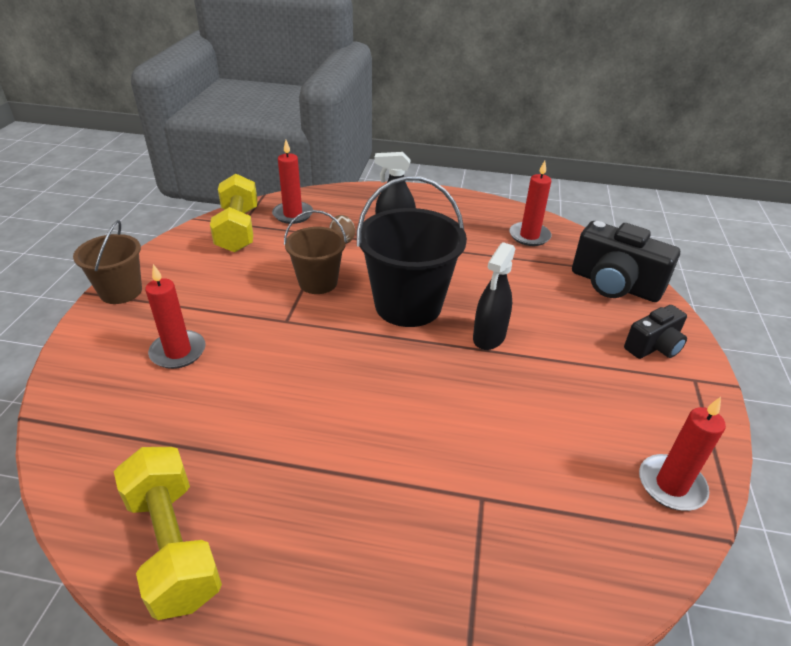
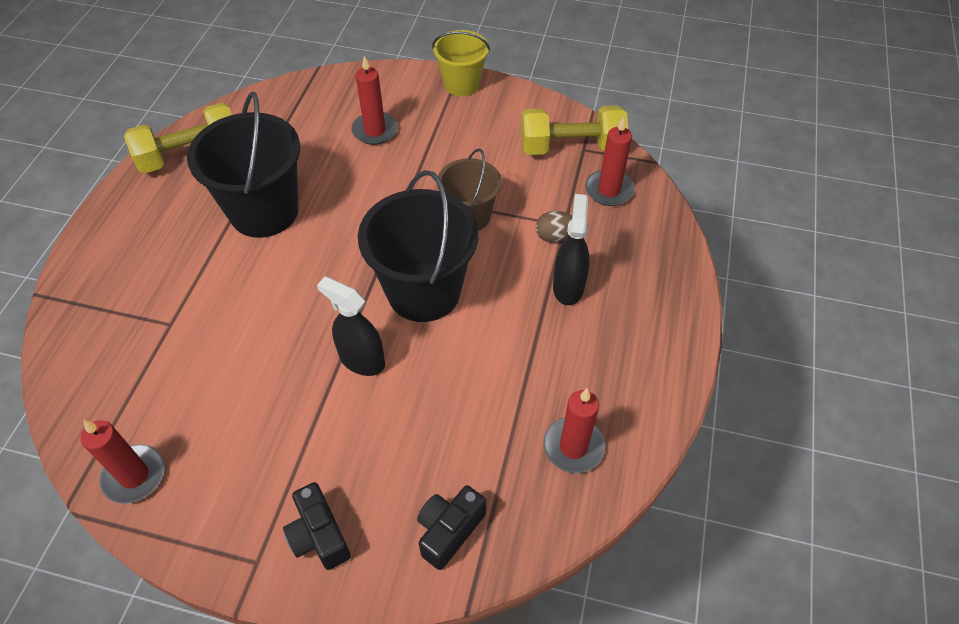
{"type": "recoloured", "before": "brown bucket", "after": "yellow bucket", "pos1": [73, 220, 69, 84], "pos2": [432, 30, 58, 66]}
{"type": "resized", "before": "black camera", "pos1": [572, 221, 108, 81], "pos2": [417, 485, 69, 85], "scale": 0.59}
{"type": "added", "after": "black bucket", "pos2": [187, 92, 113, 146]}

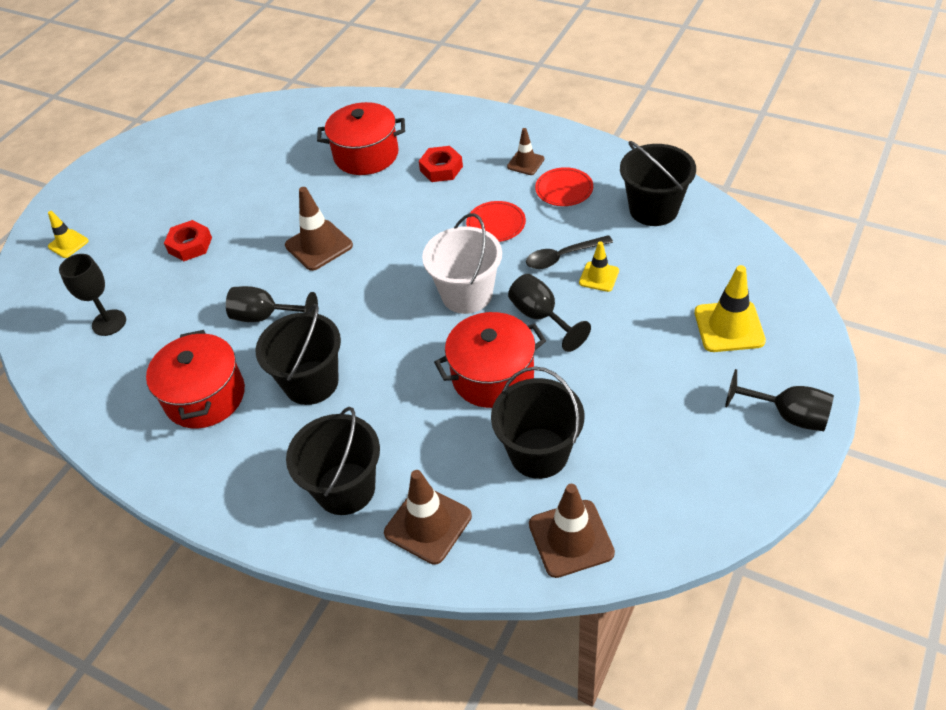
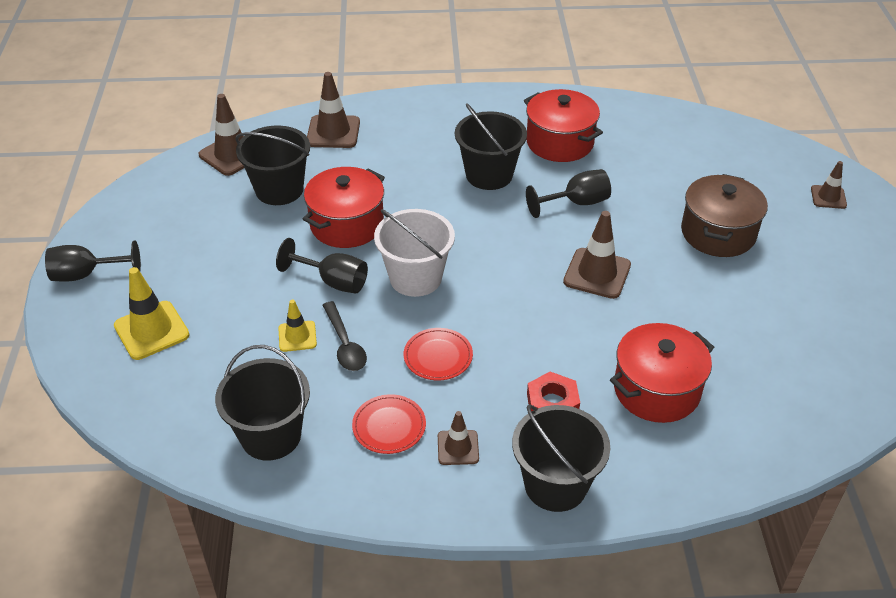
{"type": "recoloured", "before": "yellow traffic cone", "after": "brown traffic cone", "pos1": [48, 211, 41, 47], "pos2": [811, 161, 36, 48]}
{"type": "removed", "before": "black goblet", "pos1": [59, 254, 67, 82]}
{"type": "replaced", "before": "red nut", "after": "brown pot", "pos1": [164, 220, 48, 41], "pos2": [681, 174, 87, 83]}
{"type": "moved", "before": "black bucket", "pos1": [286, 407, 94, 108], "pos2": [512, 404, 98, 108]}
{"type": "turned", "before": "black spoon", "pos1": [526, 235, 87, 34], "pos2": [323, 301, 44, 70], "turn": 120}

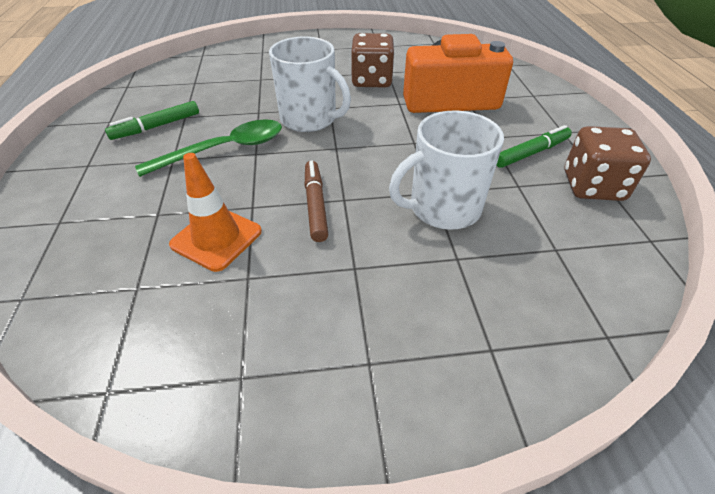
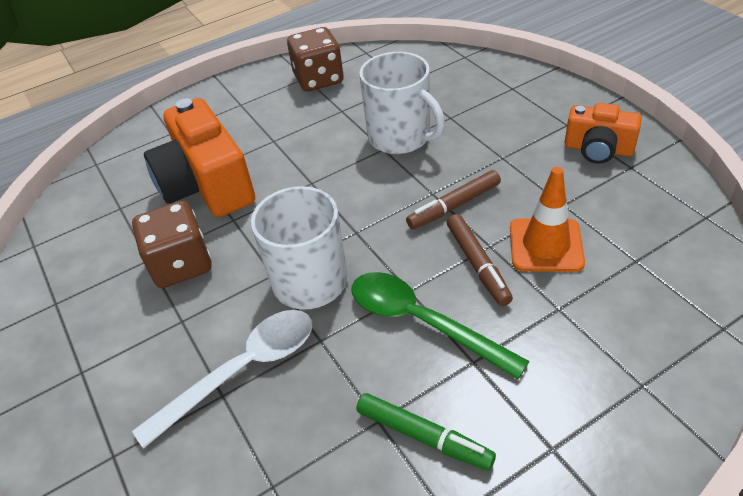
{"type": "removed", "before": "green marker", "pos1": [496, 125, 76, 43]}
{"type": "added", "after": "white spoon", "pos2": [132, 310, 180, 139]}
{"type": "added", "after": "brown marker", "pos2": [447, 214, 66, 92]}
{"type": "added", "after": "orange camera", "pos2": [565, 103, 77, 61]}

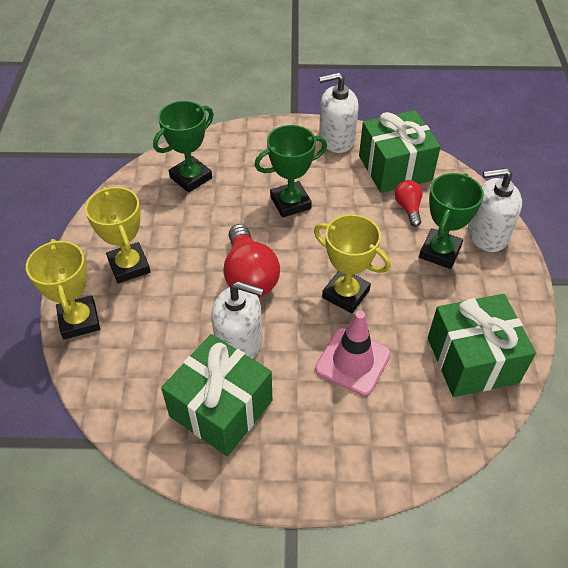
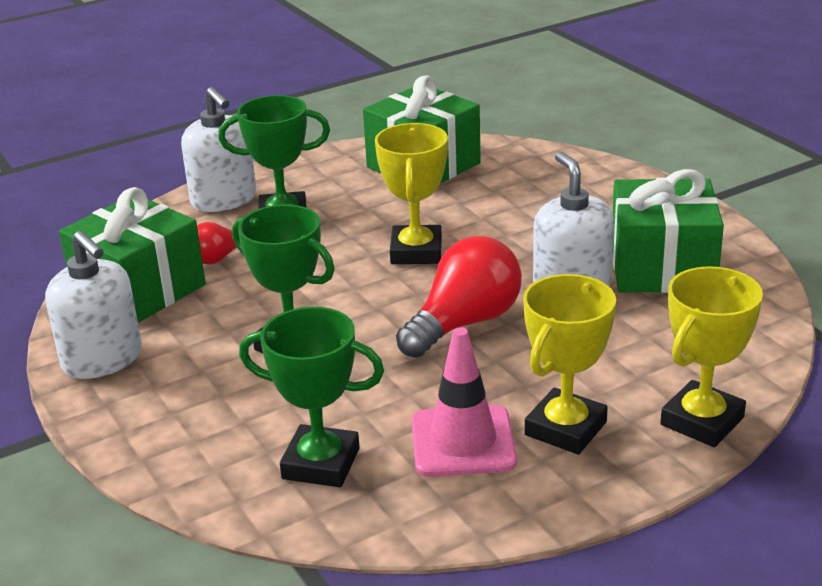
{"type": "moved", "before": "pink traffic cone", "pos1": [315, 311, 76, 85], "pos2": [412, 327, 105, 150]}

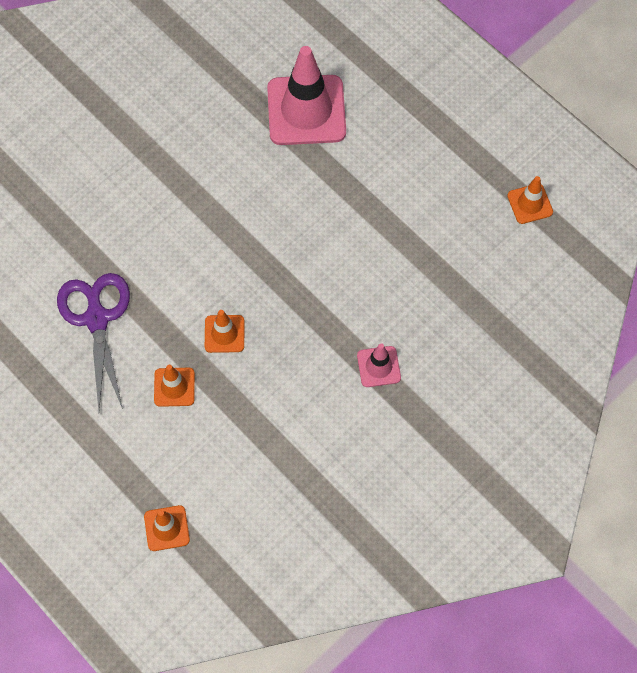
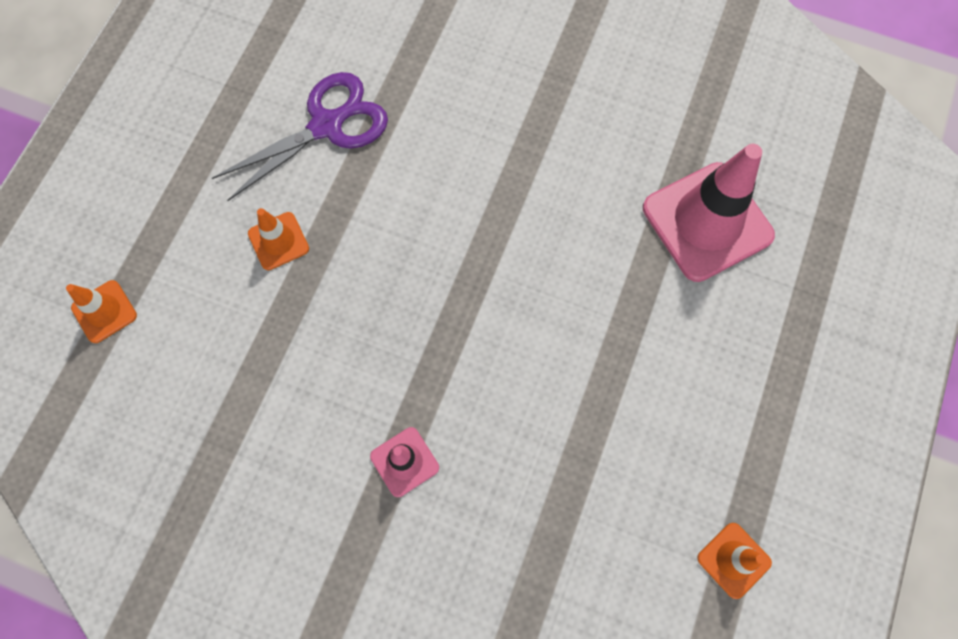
{"type": "removed", "before": "orange traffic cone", "pos1": [205, 310, 39, 43]}

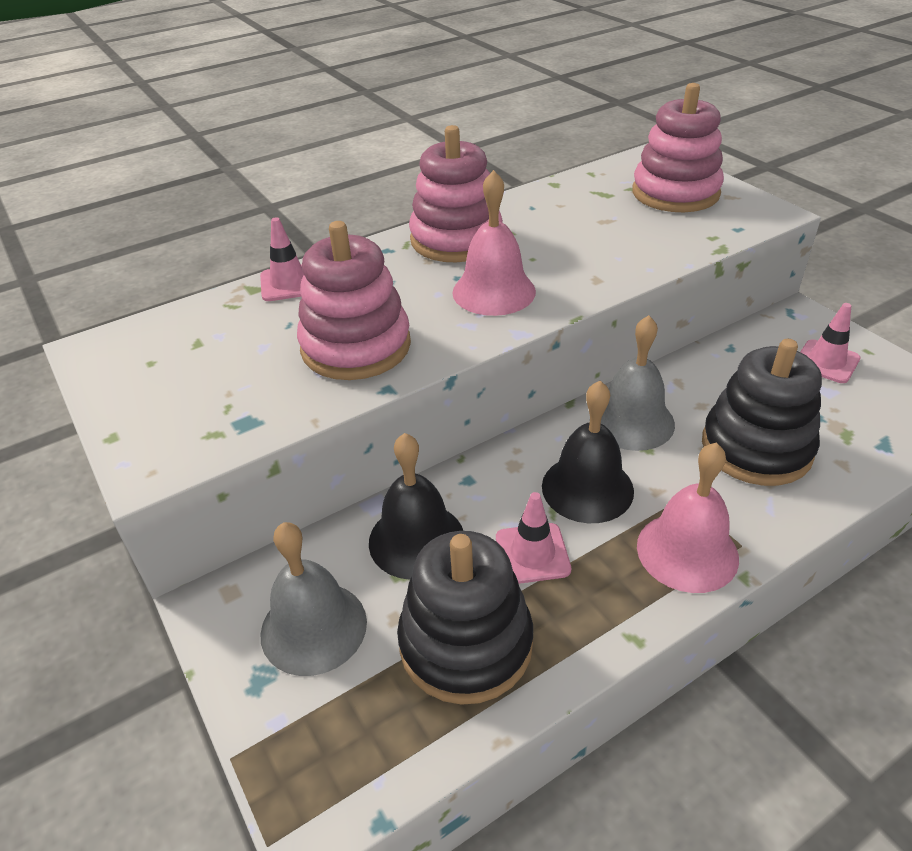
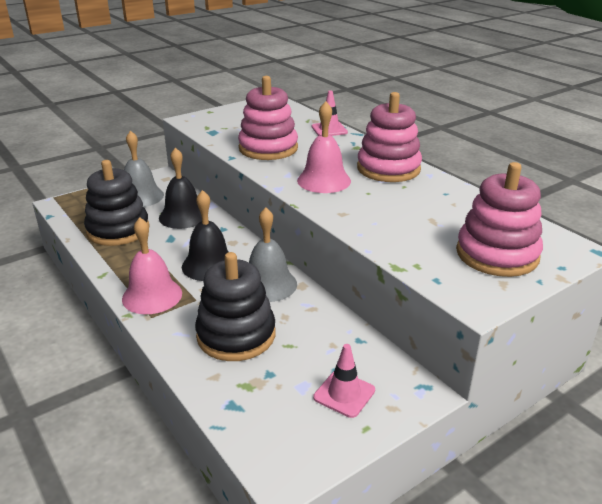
{"type": "removed", "before": "pink traffic cone", "pos1": [496, 492, 75, 92]}

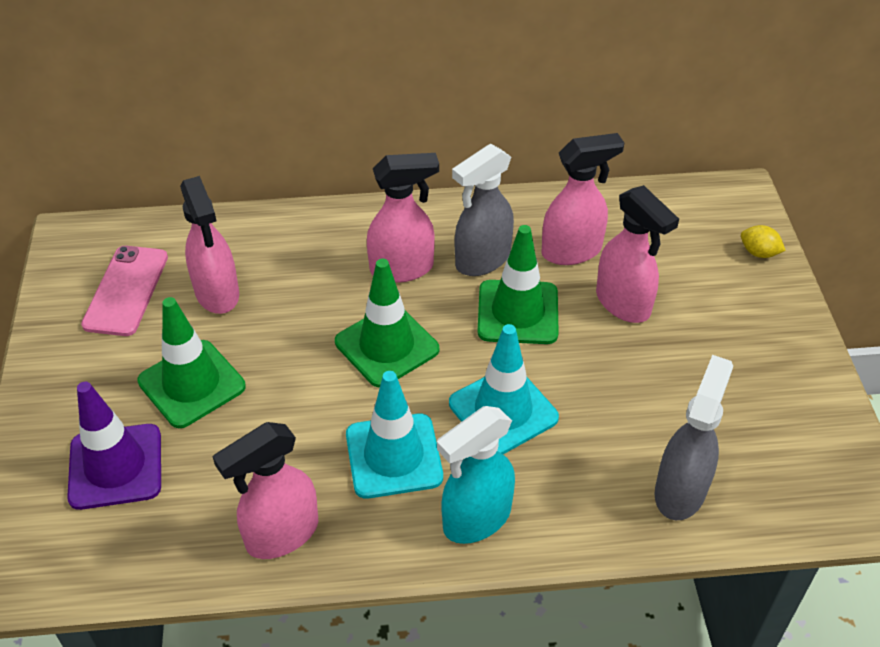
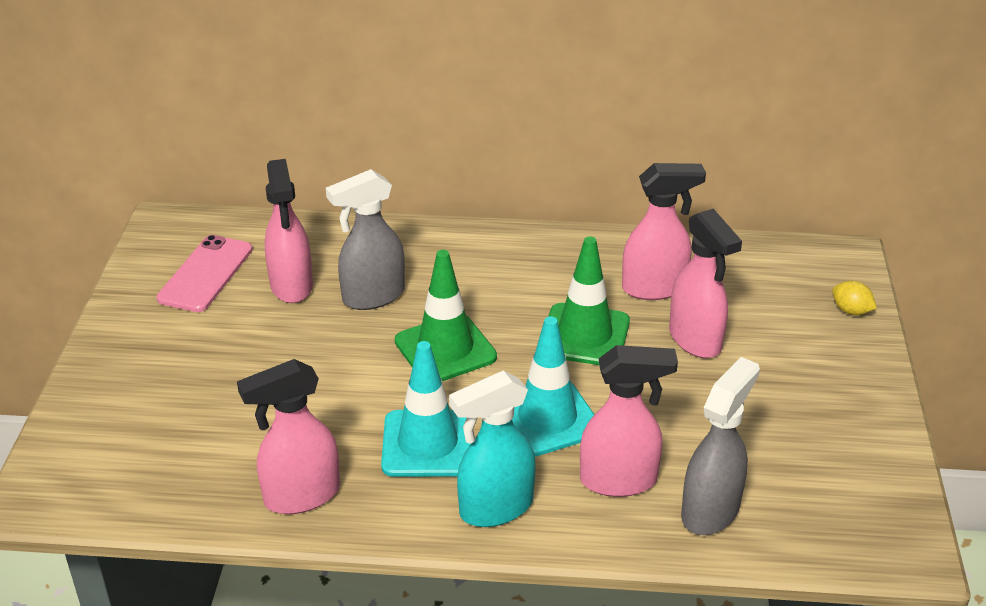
{"type": "removed", "before": "purple traffic cone", "pos1": [67, 382, 94, 128]}
{"type": "removed", "before": "green traffic cone", "pos1": [137, 297, 109, 131]}
{"type": "moved", "before": "pink spray bottle", "pos1": [367, 153, 72, 130], "pos2": [580, 345, 98, 152]}
{"type": "moved", "before": "grey spray bottle", "pos1": [452, 144, 62, 132], "pos2": [326, 169, 79, 141]}

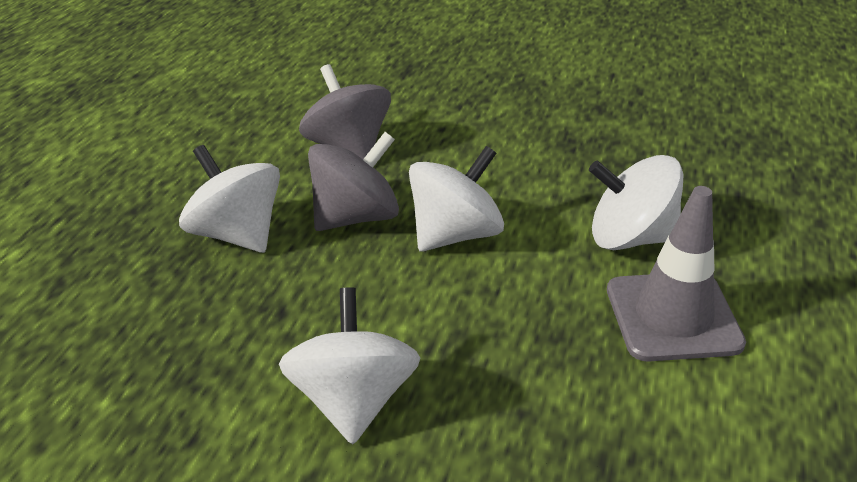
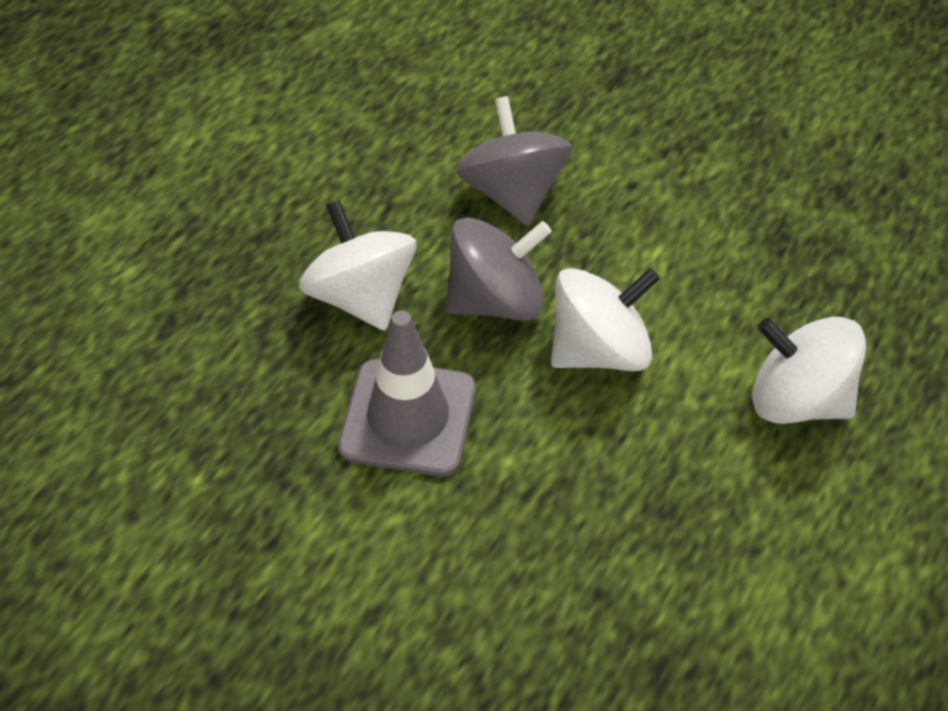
{"type": "removed", "before": "white spinning top", "pos1": [279, 287, 141, 157]}
{"type": "moved", "before": "grey traffic cone", "pos1": [607, 186, 139, 176], "pos2": [338, 310, 138, 166]}

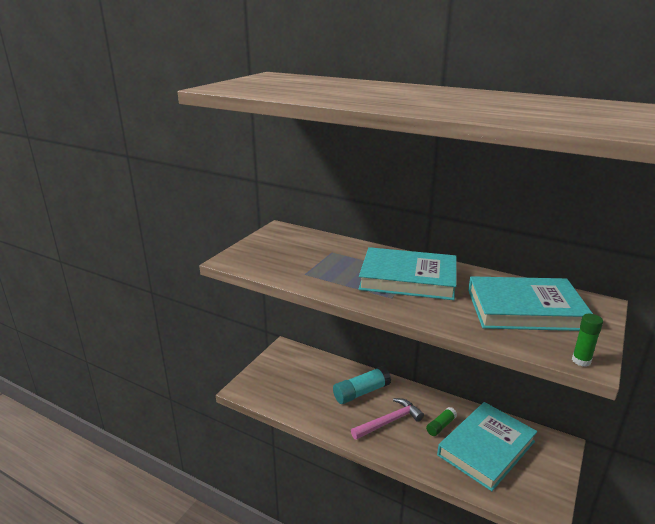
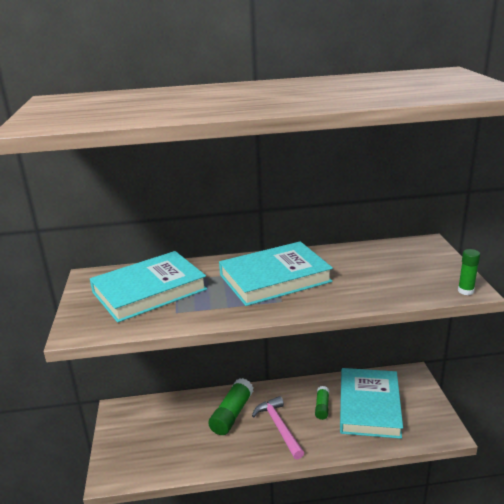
{"type": "recoloured", "before": "turquoise glue stick", "after": "green glue stick", "pos1": [333, 366, 58, 38], "pos2": [208, 378, 45, 57]}
{"type": "turned", "before": "pink hammer", "pos1": [351, 398, 73, 42], "pos2": [252, 396, 52, 64], "turn": -45}
{"type": "moved", "before": "turquoise book", "pos1": [468, 276, 125, 55], "pos2": [90, 251, 117, 72]}

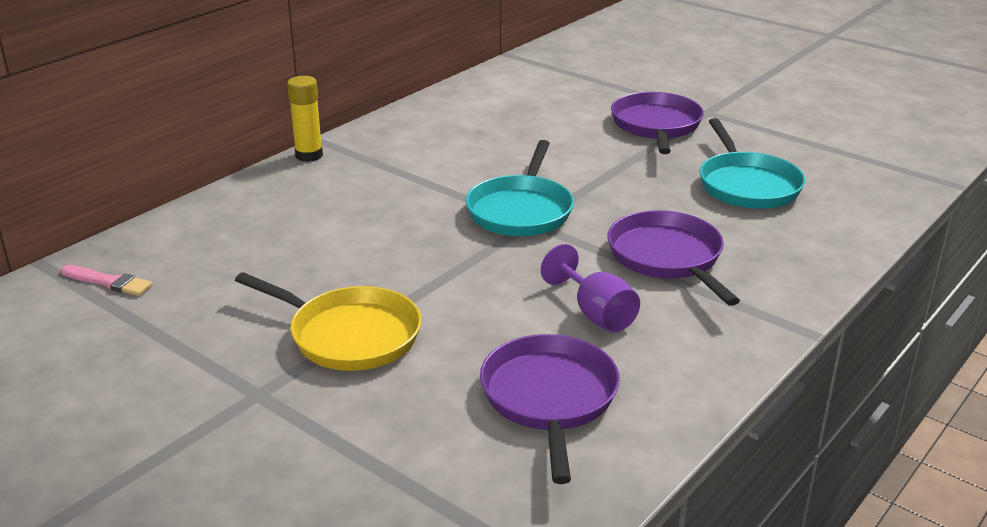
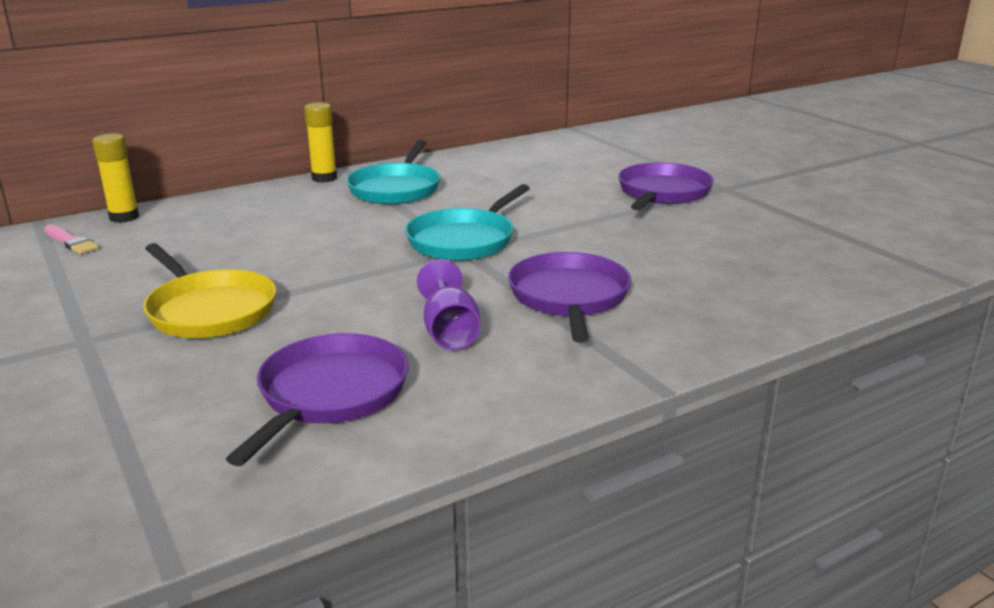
{"type": "moved", "before": "turquoise pan", "pos1": [700, 118, 106, 91], "pos2": [346, 140, 94, 64]}
{"type": "added", "after": "yellow glue stick", "pos2": [92, 134, 47, 89]}

